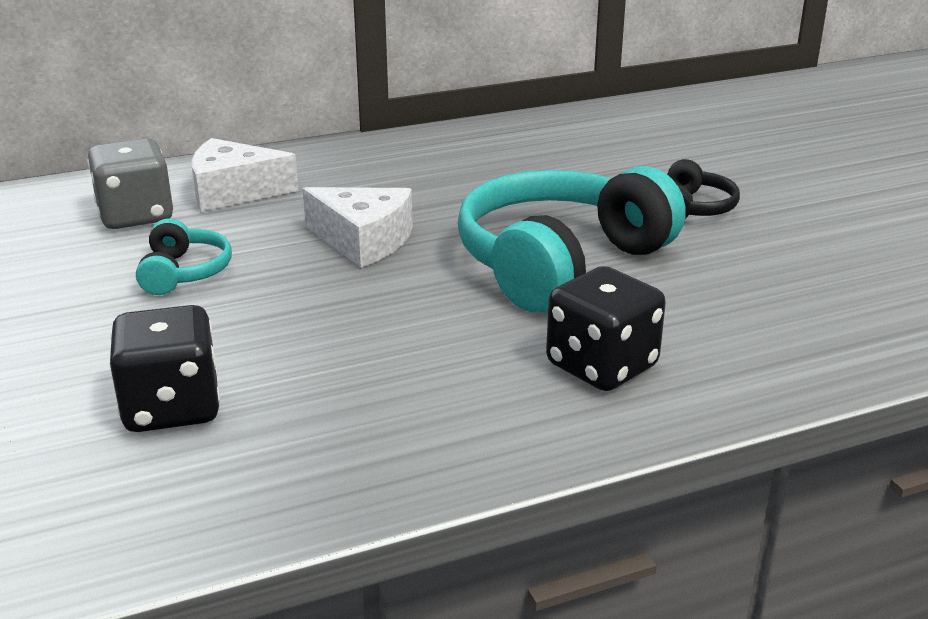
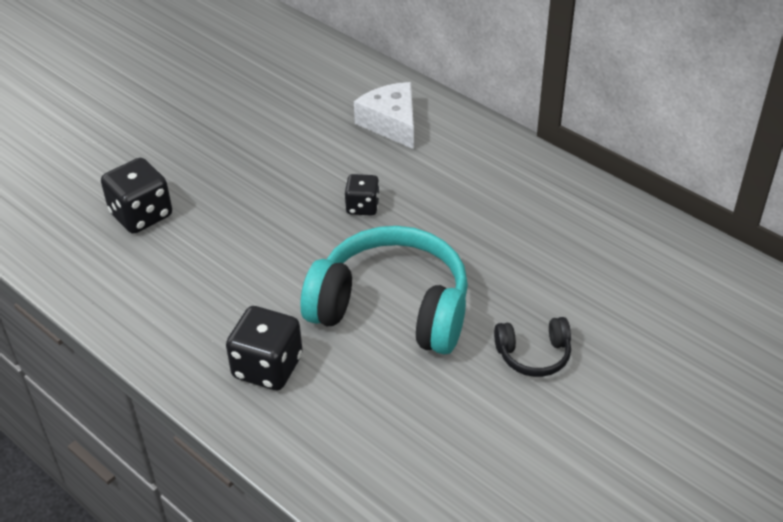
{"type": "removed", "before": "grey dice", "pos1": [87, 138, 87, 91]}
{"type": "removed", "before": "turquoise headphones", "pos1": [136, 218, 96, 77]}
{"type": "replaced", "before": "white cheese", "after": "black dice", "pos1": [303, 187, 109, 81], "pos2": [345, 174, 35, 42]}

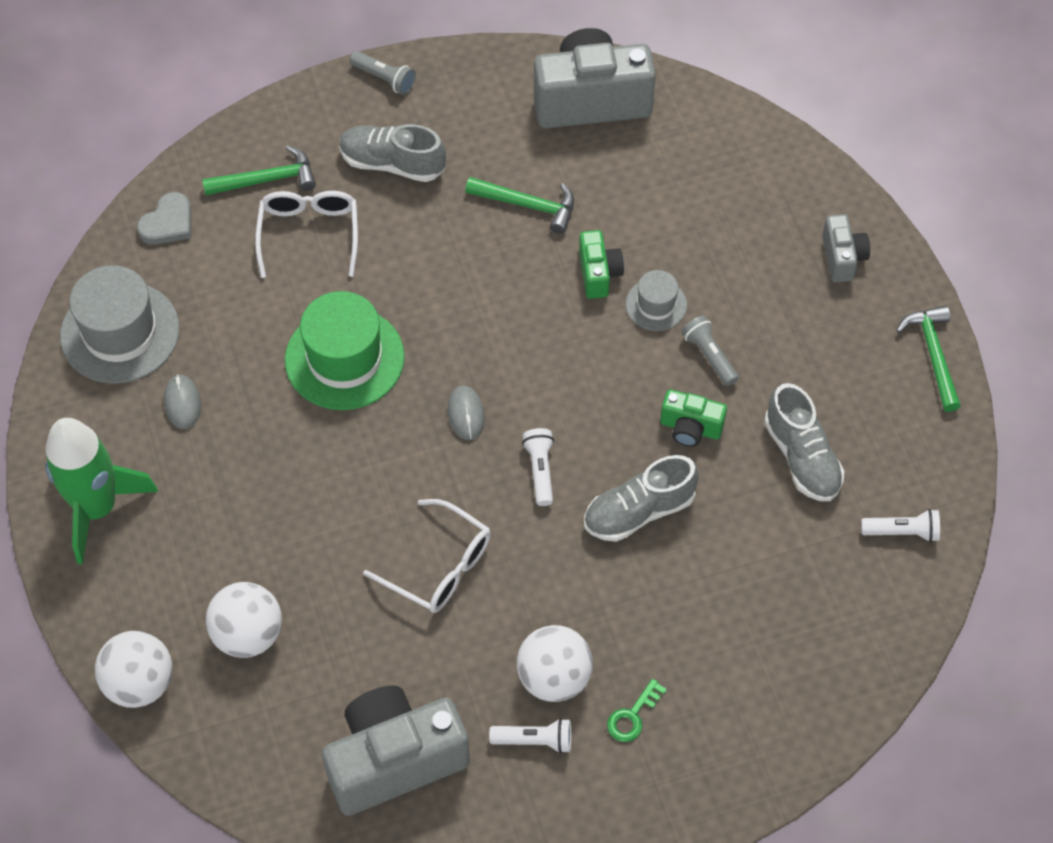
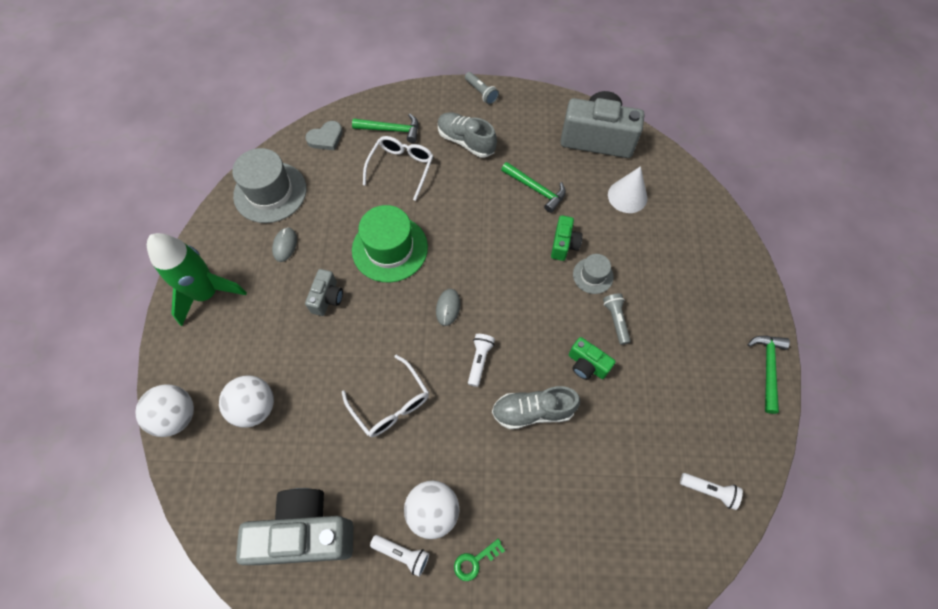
{"type": "removed", "before": "grey shoe", "pos1": [764, 383, 80, 118]}
{"type": "moved", "before": "grey camera", "pos1": [822, 214, 48, 68], "pos2": [305, 269, 38, 47]}
{"type": "added", "after": "white cone", "pos2": [608, 166, 39, 47]}

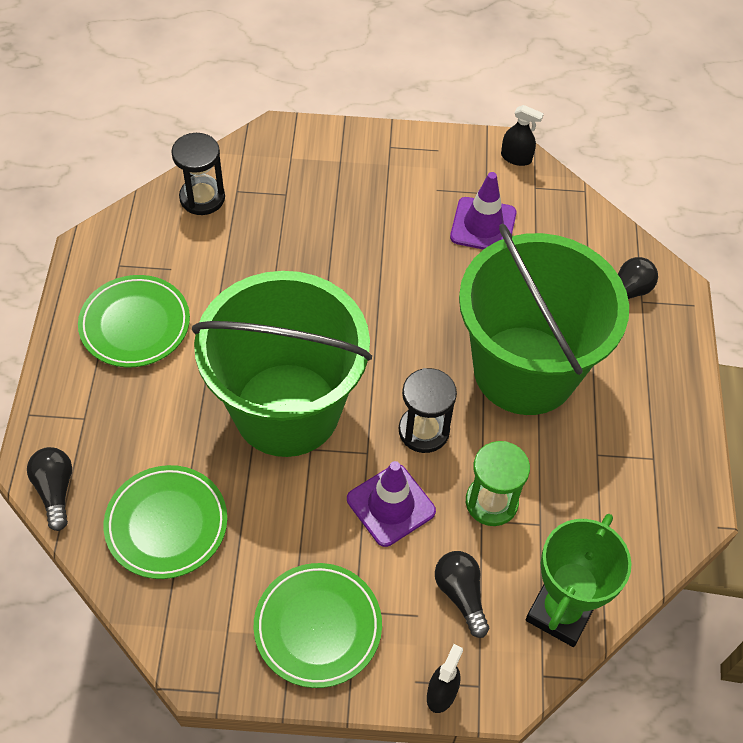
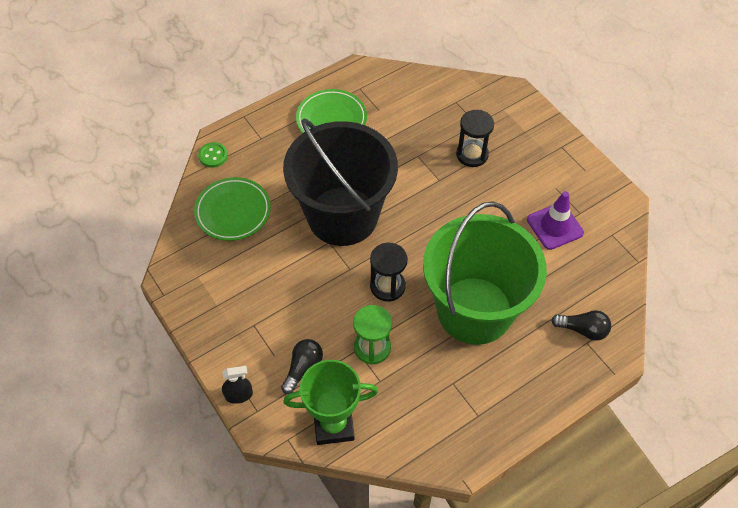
{"type": "replaced", "before": "black light bulb", "after": "green button", "pos1": [27, 447, 45, 84], "pos2": [198, 142, 30, 26]}
{"type": "moved", "before": "black hourglass", "pos1": [171, 133, 54, 82], "pos2": [456, 110, 38, 57]}
{"type": "recoloured", "before": "green bucket", "after": "black bucket", "pos1": [192, 271, 180, 186], "pos2": [283, 118, 115, 128]}
{"type": "removed", "before": "green plate", "pos1": [254, 563, 128, 125]}
{"type": "removed", "before": "purple traffic cone", "pos1": [347, 461, 89, 86]}
{"type": "removed", "before": "black spray bottle", "pos1": [501, 105, 43, 61]}

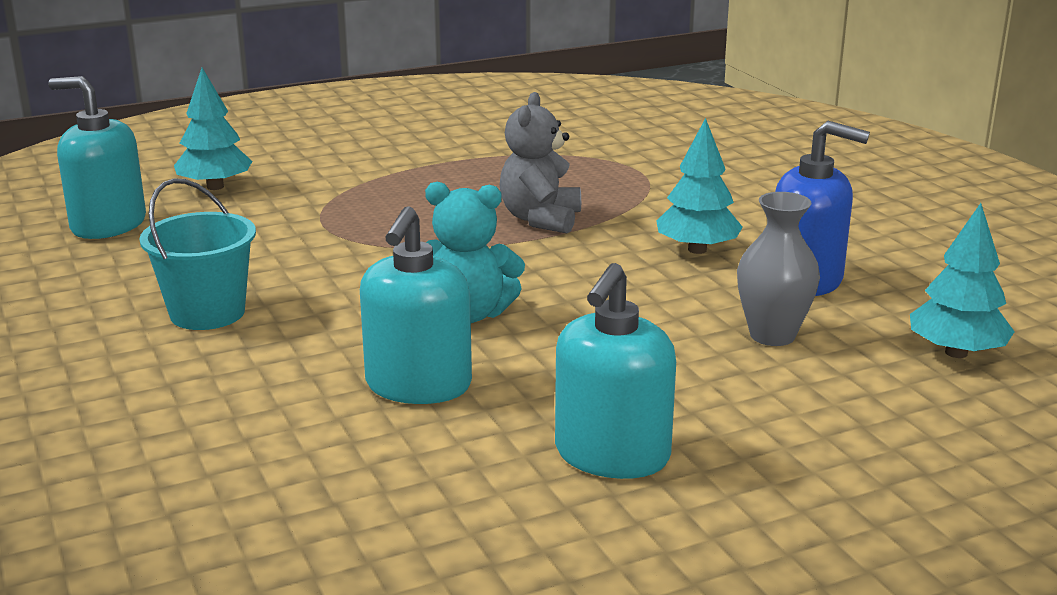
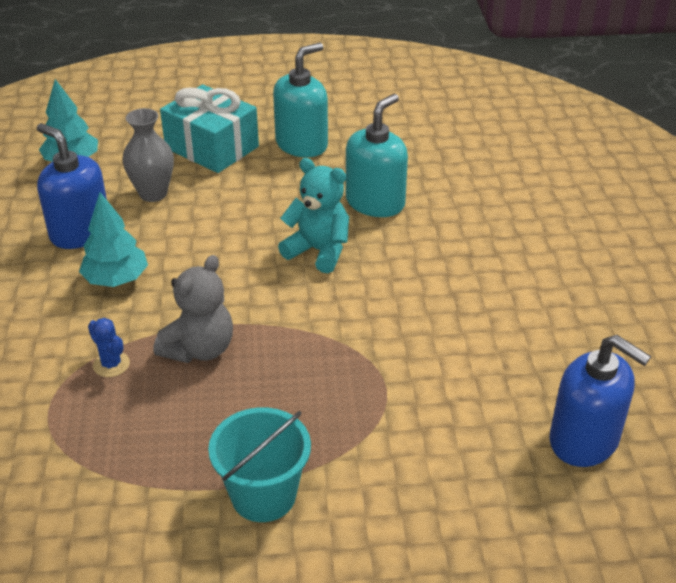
{"type": "recoloured", "before": "turquoise soap dispenser", "after": "blue soap dispenser", "pos1": [48, 76, 98, 163], "pos2": [549, 335, 102, 132]}
{"type": "moved", "before": "turquoise bucket", "pos1": [139, 178, 117, 152], "pos2": [208, 407, 103, 115]}
{"type": "removed", "before": "turquoise tree", "pos1": [174, 68, 79, 122]}
{"type": "added", "after": "blue cactus", "pos2": [88, 318, 42, 59]}
{"type": "added", "after": "turquoise gift", "pos2": [160, 84, 99, 89]}

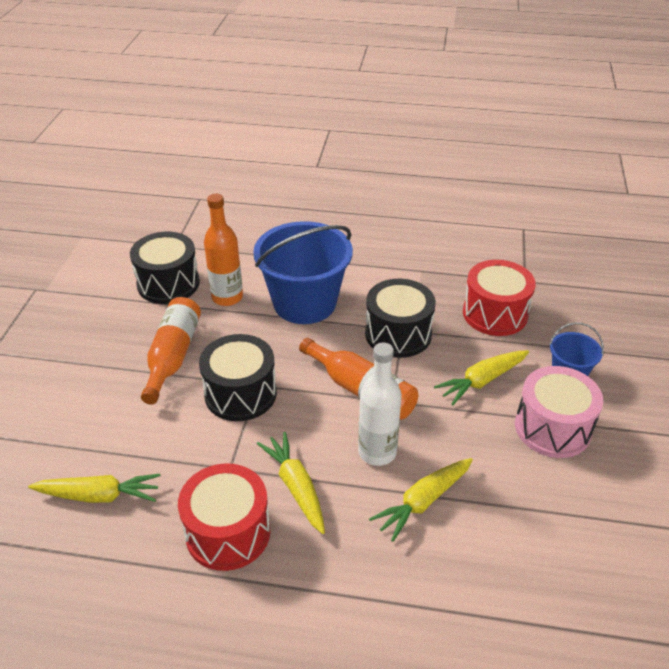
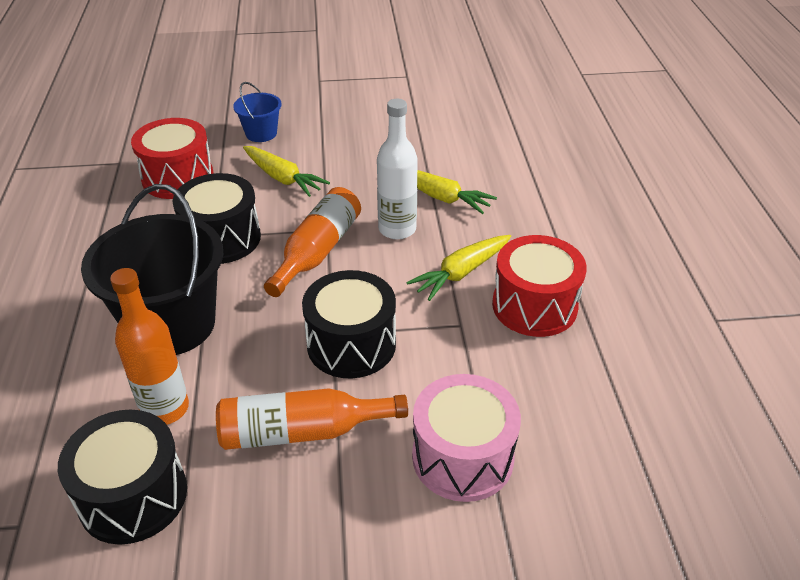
{"type": "removed", "before": "yellow carrot", "pos1": [28, 474, 133, 29]}
{"type": "recoloured", "before": "blue bucket", "after": "black bucket", "pos1": [253, 221, 100, 103], "pos2": [81, 184, 142, 171]}
{"type": "moved", "before": "pink drum", "pos1": [515, 366, 88, 92], "pos2": [412, 374, 109, 128]}

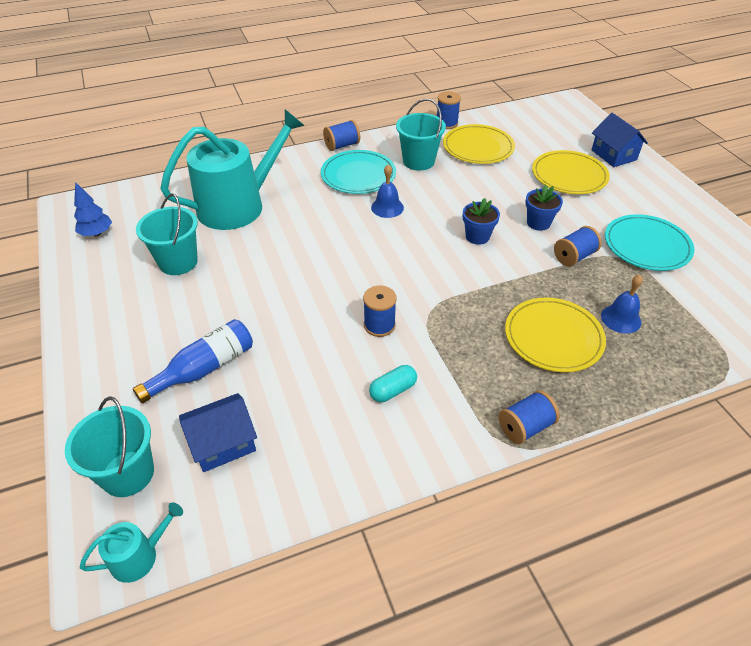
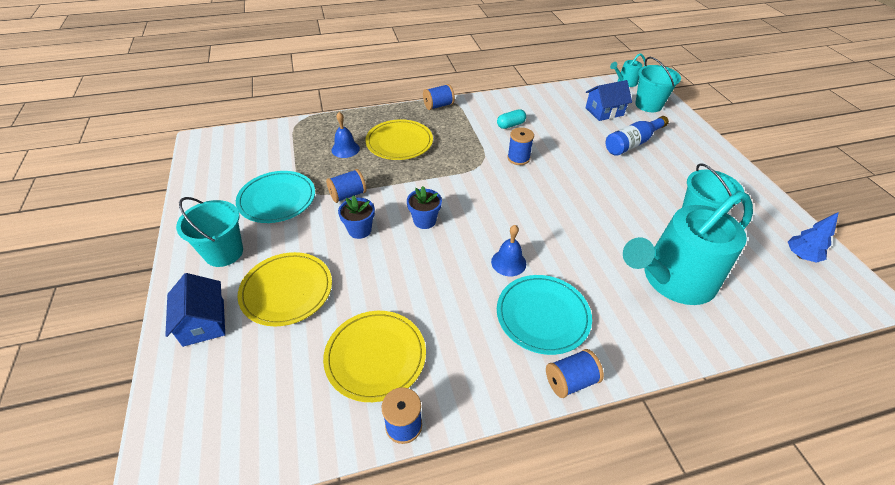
{"type": "moved", "before": "turquoise bucket", "pos1": [396, 99, 50, 72], "pos2": [176, 197, 67, 70]}

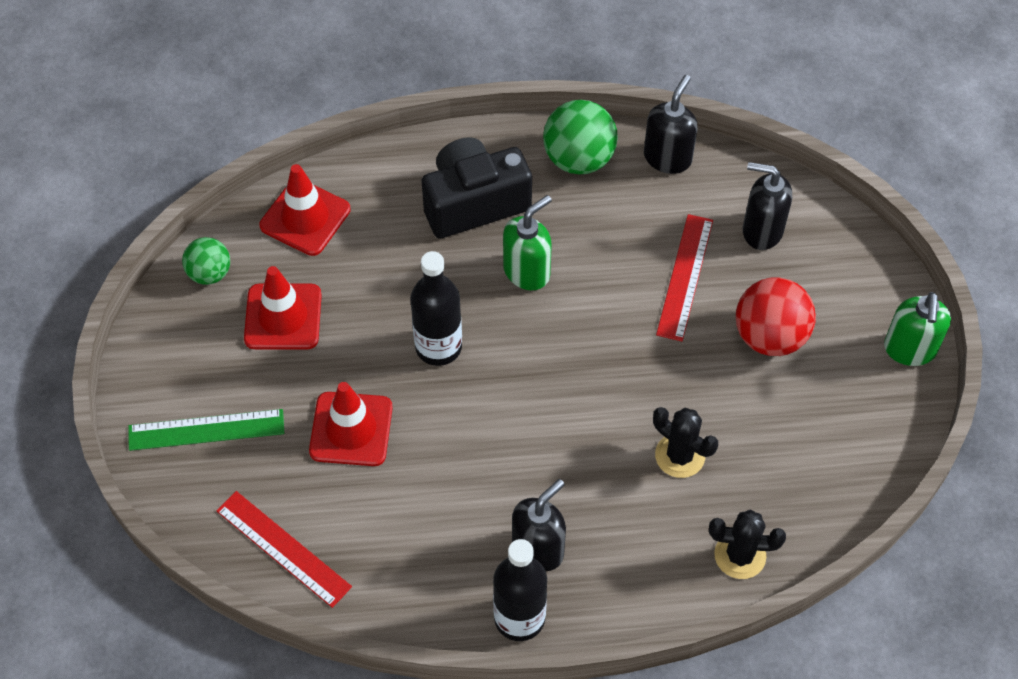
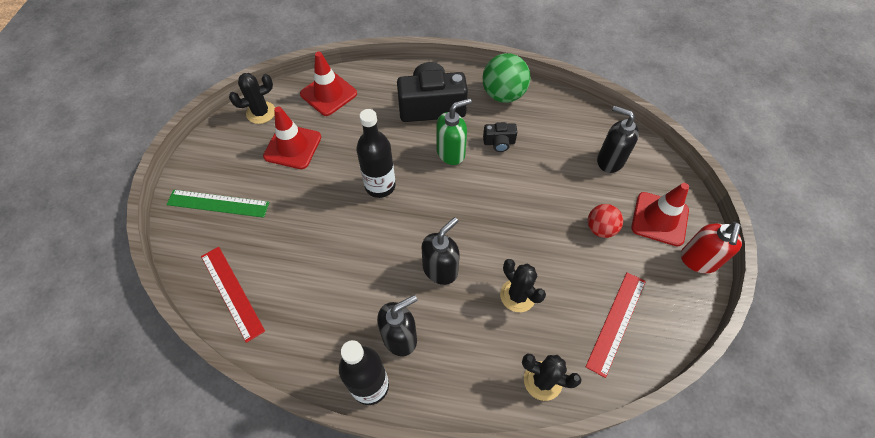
{"type": "replaced", "before": "green ball", "after": "black cactus", "pos1": [182, 237, 48, 48], "pos2": [229, 73, 46, 51]}
{"type": "moved", "before": "red traffic cone", "pos1": [309, 382, 84, 84], "pos2": [631, 183, 58, 63]}
{"type": "moved", "before": "black soap dispenser", "pos1": [644, 75, 54, 99], "pos2": [422, 217, 38, 68]}
{"type": "moved", "before": "red ruler", "pos1": [656, 214, 57, 127], "pos2": [586, 272, 60, 106]}
{"type": "resized", "before": "red ball", "pos1": [736, 277, 80, 79], "pos2": [588, 204, 35, 34], "scale": 0.62}
{"type": "recoloured", "before": "green soap dispenser", "after": "red soap dispenser", "pos1": [884, 292, 67, 74], "pos2": [681, 222, 61, 51]}
{"type": "added", "after": "black camera", "pos2": [483, 122, 35, 30]}

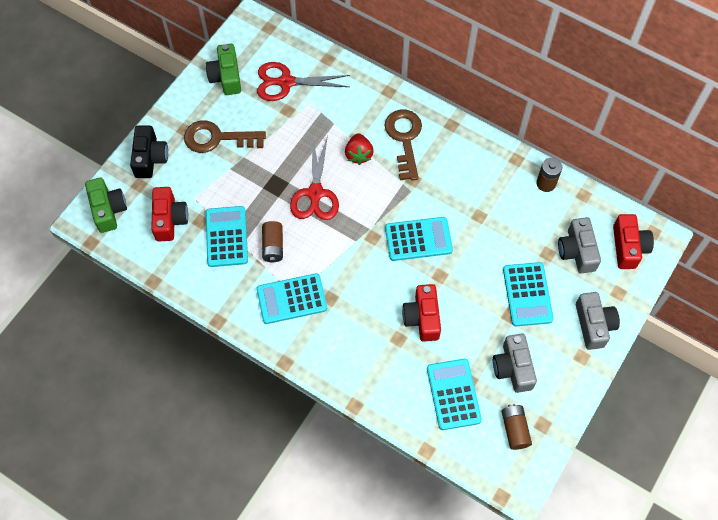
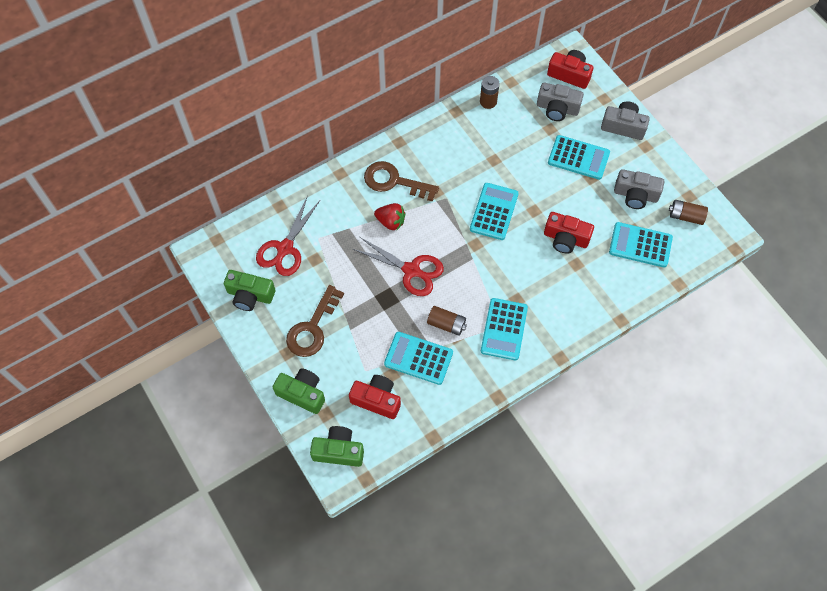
{"type": "recoloured", "before": "black camera", "after": "green camera", "pos1": [130, 125, 38, 53], "pos2": [273, 369, 52, 45]}

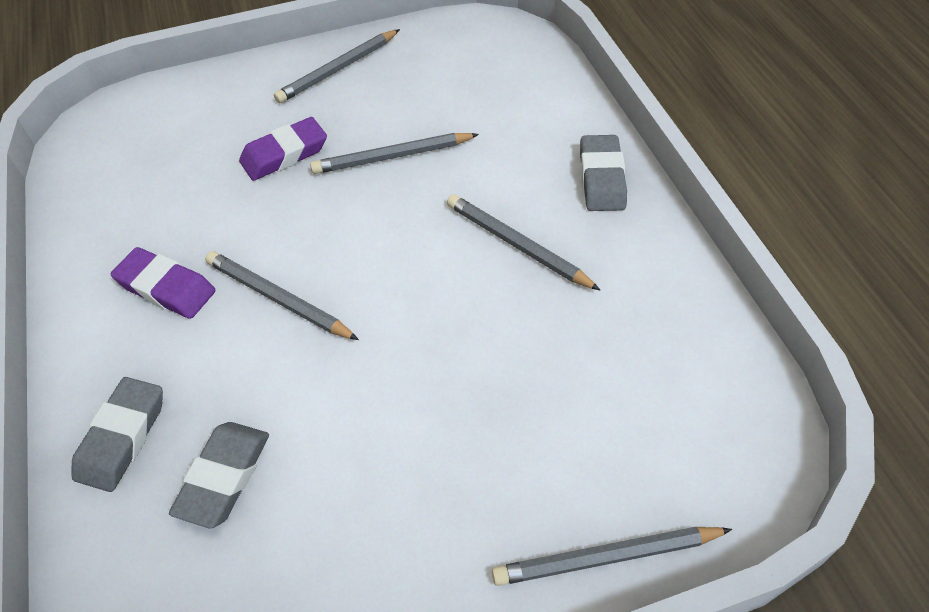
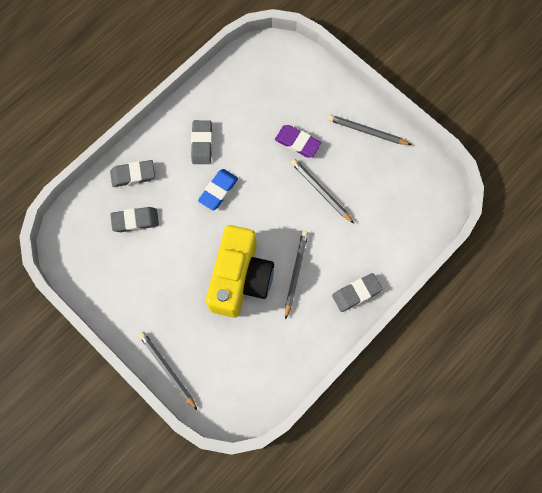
{"type": "recoloured", "before": "purple eraser", "after": "grey eraser", "pos1": [111, 247, 105, 72], "pos2": [191, 120, 21, 44]}
{"type": "replaced", "before": "grey pencil", "after": "blue eraser", "pos1": [205, 251, 154, 89], "pos2": [198, 169, 40, 41]}
{"type": "added", "after": "yellow camera", "pos2": [206, 225, 68, 93]}

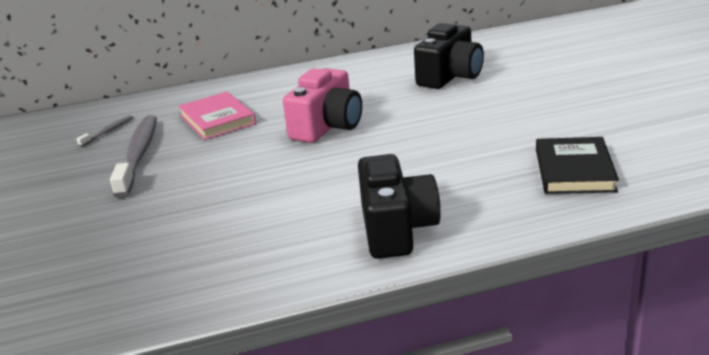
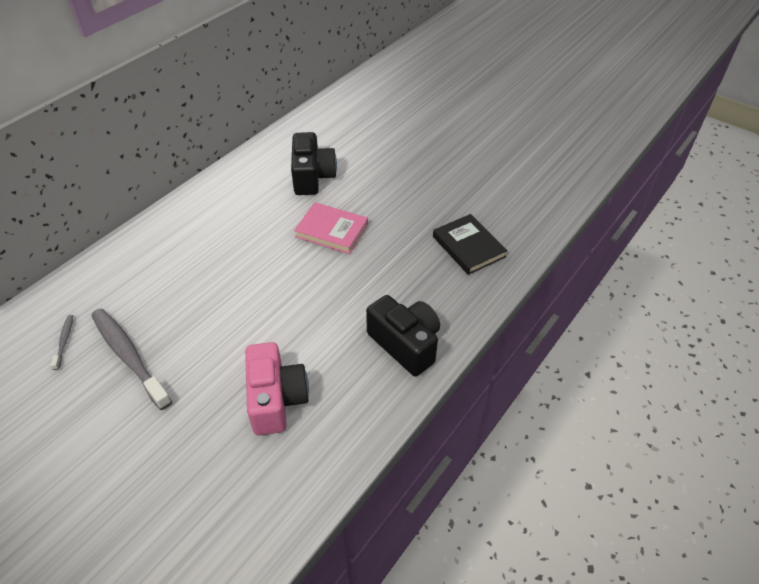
{"type": "moved", "before": "pink book", "pos1": [178, 92, 78, 48], "pos2": [294, 202, 74, 52]}
{"type": "moved", "before": "pink camera", "pos1": [283, 68, 79, 75], "pos2": [245, 342, 64, 93]}

